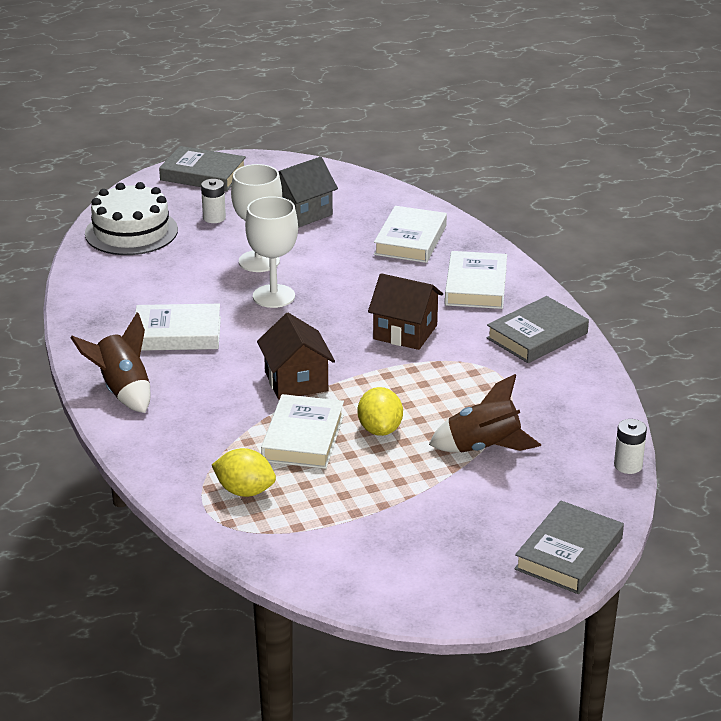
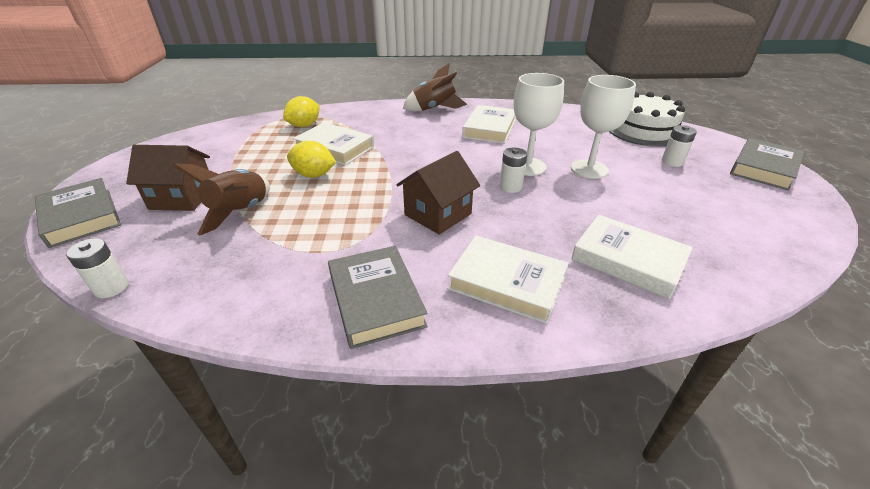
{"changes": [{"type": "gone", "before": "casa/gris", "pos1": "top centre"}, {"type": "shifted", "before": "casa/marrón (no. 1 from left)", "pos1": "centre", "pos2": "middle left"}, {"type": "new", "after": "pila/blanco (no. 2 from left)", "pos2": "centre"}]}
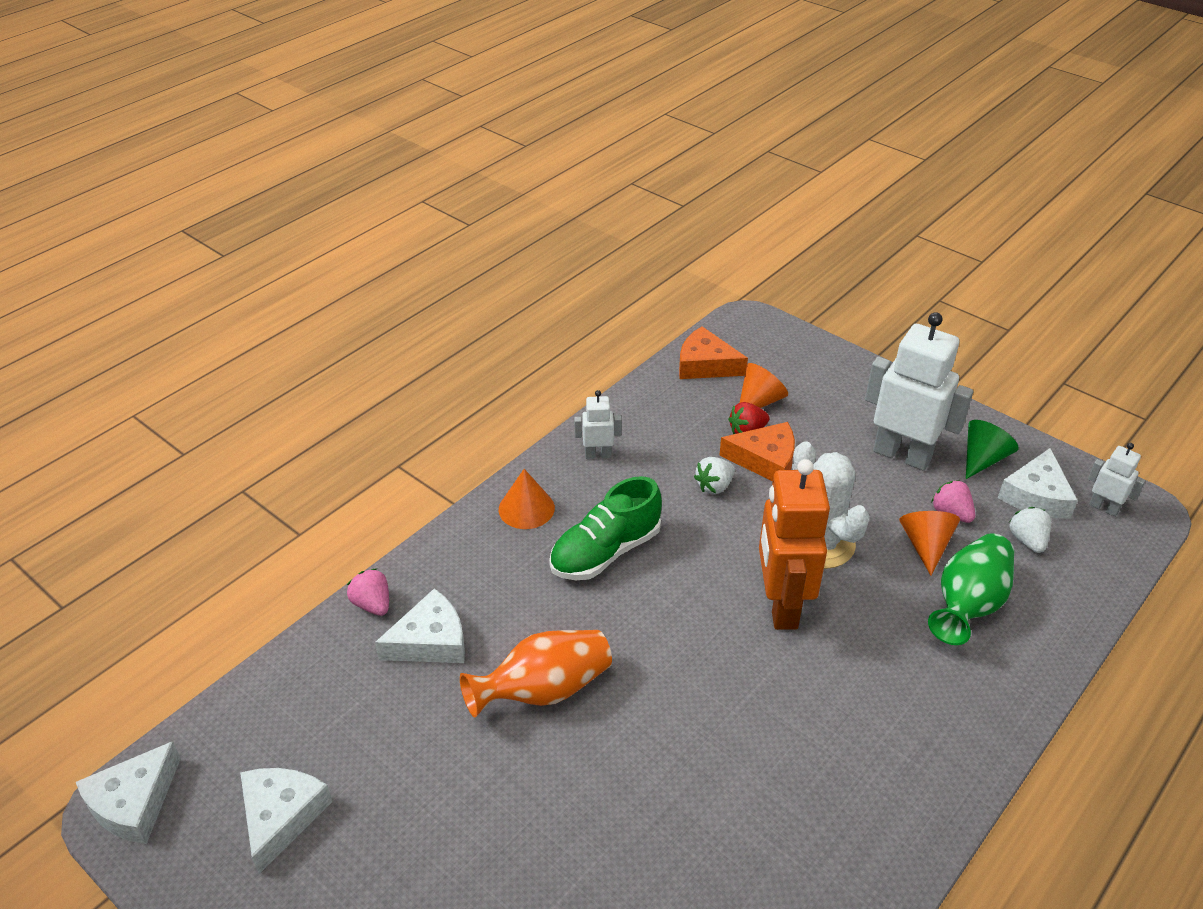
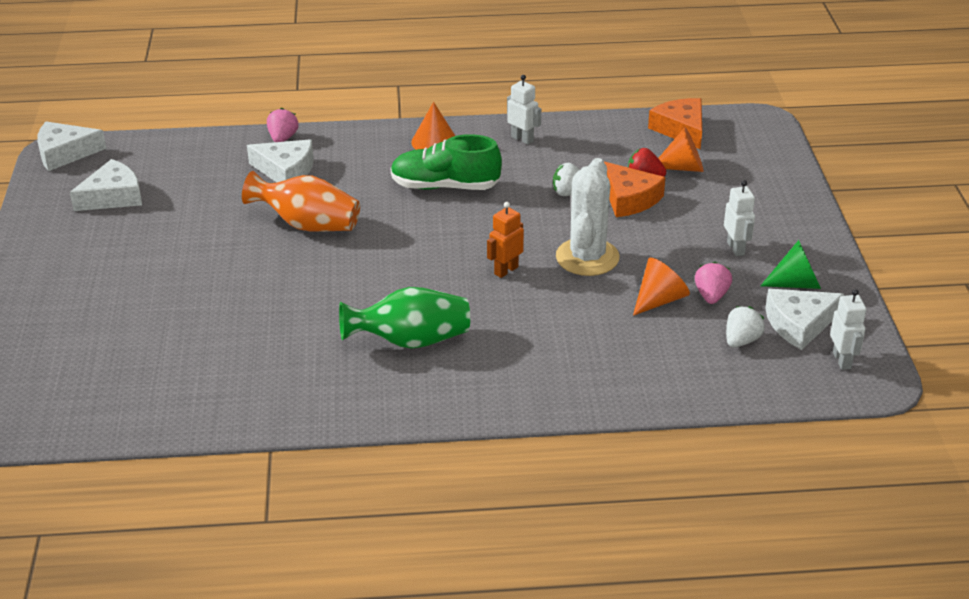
{"changes": [{"type": "scaled", "before": "robot/blanco (no. 2 from left)", "pos1": "middle right", "pos2": "middle right", "scale": 0.48}, {"type": "scaled", "before": "robot/naranja", "pos1": "centre", "pos2": "centre", "scale": 0.48}, {"type": "shifted", "before": "florero/verde", "pos1": "middle right", "pos2": "centre"}]}
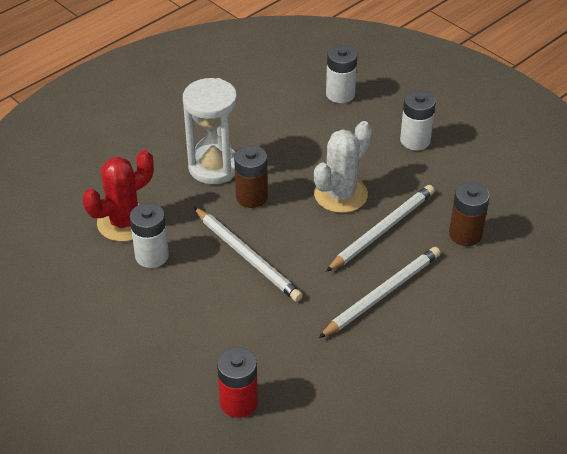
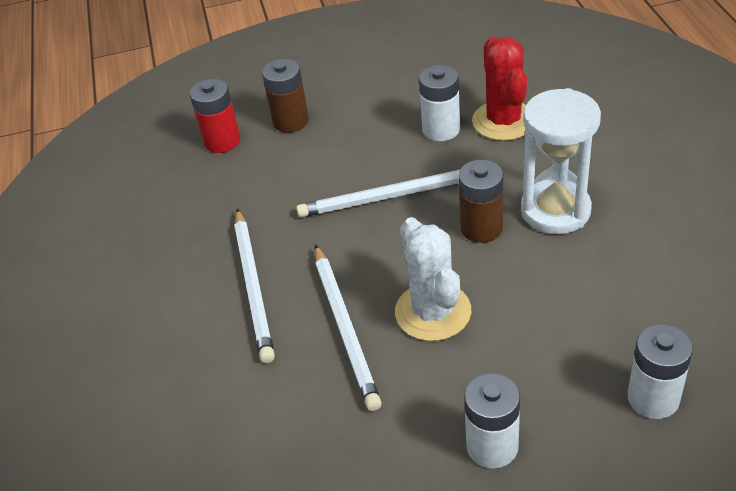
{"changes": [{"type": "shifted", "before": "pila/marrón (no. 2 from left in the first image)", "after": "pila/marrón (no. 1 from left)", "pos1": "middle right", "pos2": "top centre"}]}
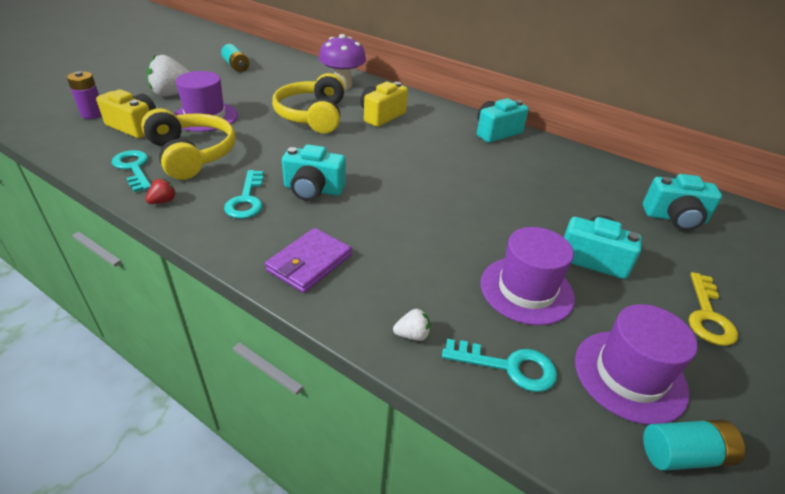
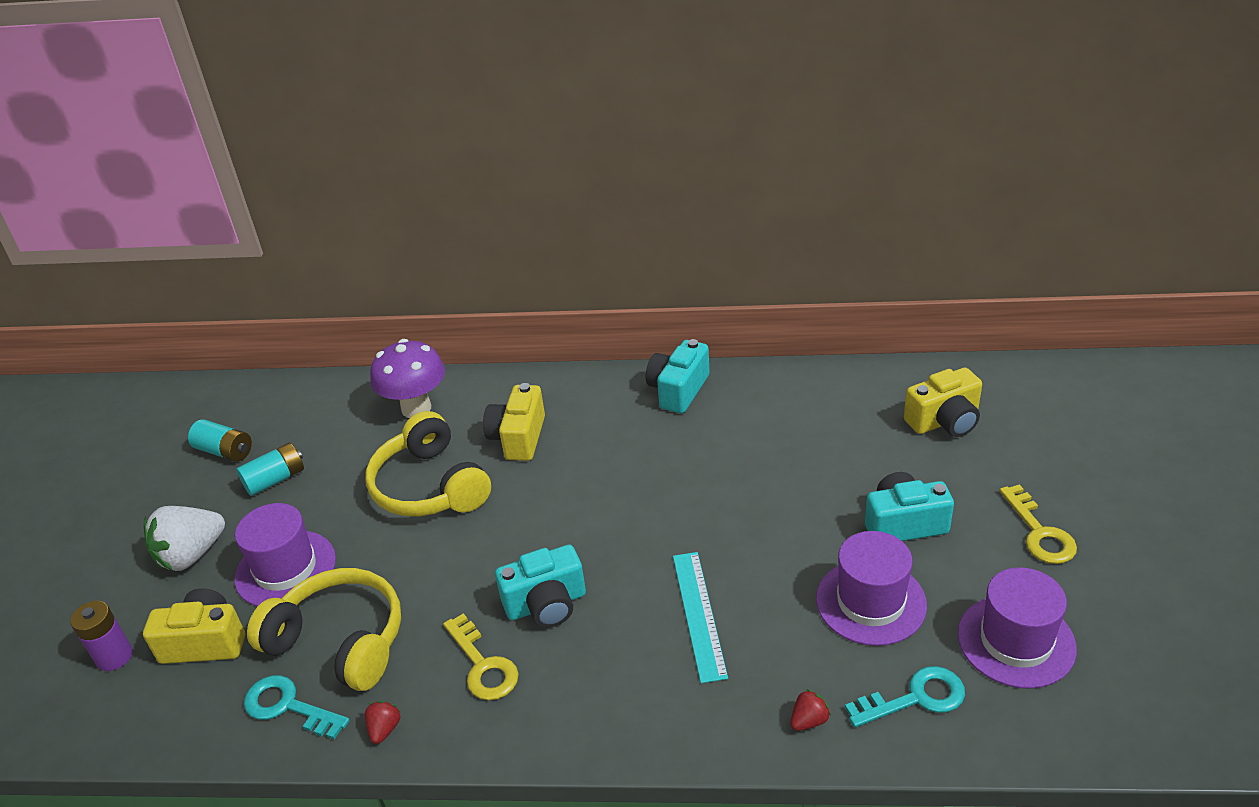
{"changes": [{"type": "repainted", "before": "llave/turquesa (no. 2 from left)", "after": "llave/amarillo (no. 1 from left)", "pos1": "middle left", "pos2": "bottom centre"}, {"type": "repainted", "before": "cámara/turquesa (no. 4 from left)", "after": "cámara/amarillo (no. 3 from left)", "pos1": "middle right", "pos2": "middle right"}, {"type": "gone", "before": "cartera/morado", "pos1": "centre"}, {"type": "repainted", "before": "fresa/blanco (no. 2 from left)", "after": "fresa/rojo (no. 2 from left)", "pos1": "centre", "pos2": "bottom centre"}, {"type": "shifted", "before": "pila/turquesa (no. 2 from left)", "pos1": "bottom right", "pos2": "middle left"}, {"type": "new", "after": "regla/turquesa", "pos2": "bottom centre"}]}
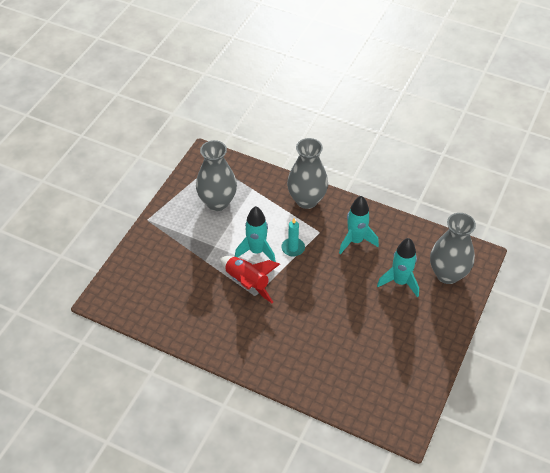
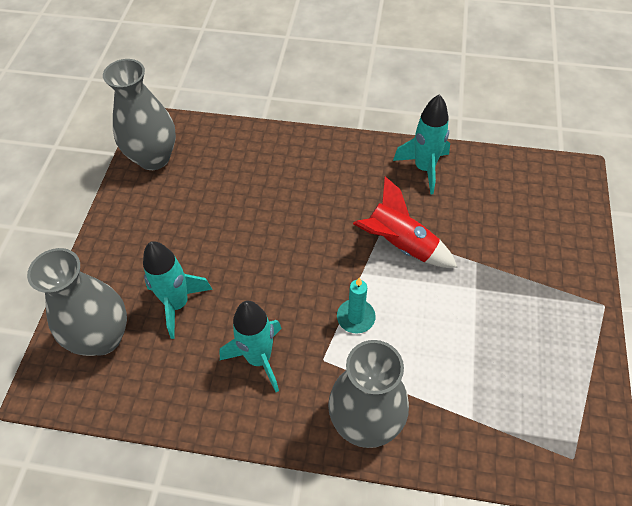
{"changes": [{"type": "shifted", "before": "florero/gris (no. 1 from left in the first image)", "after": "florero/gris (no. 2 from left)", "pos1": "centre", "pos2": "top left"}, {"type": "shifted", "before": "cohete/turquesa (no. 1 from left in the first image)", "after": "cohete/turquesa (no. 3 from left)", "pos1": "centre", "pos2": "top centre"}]}
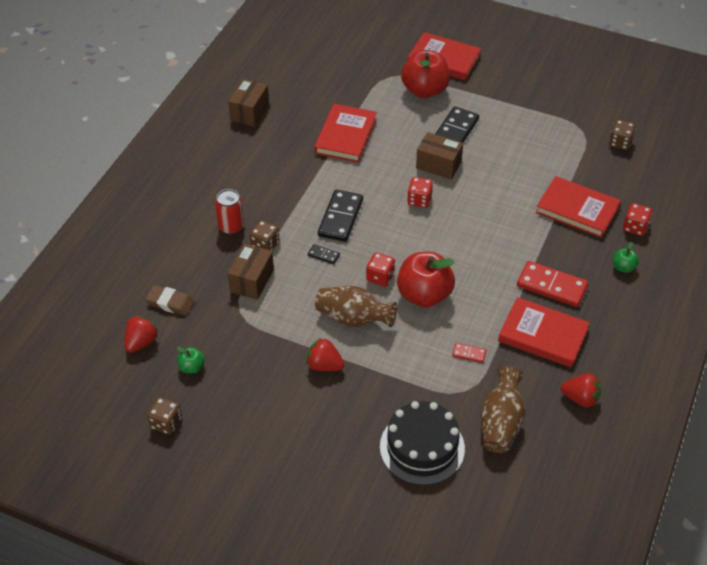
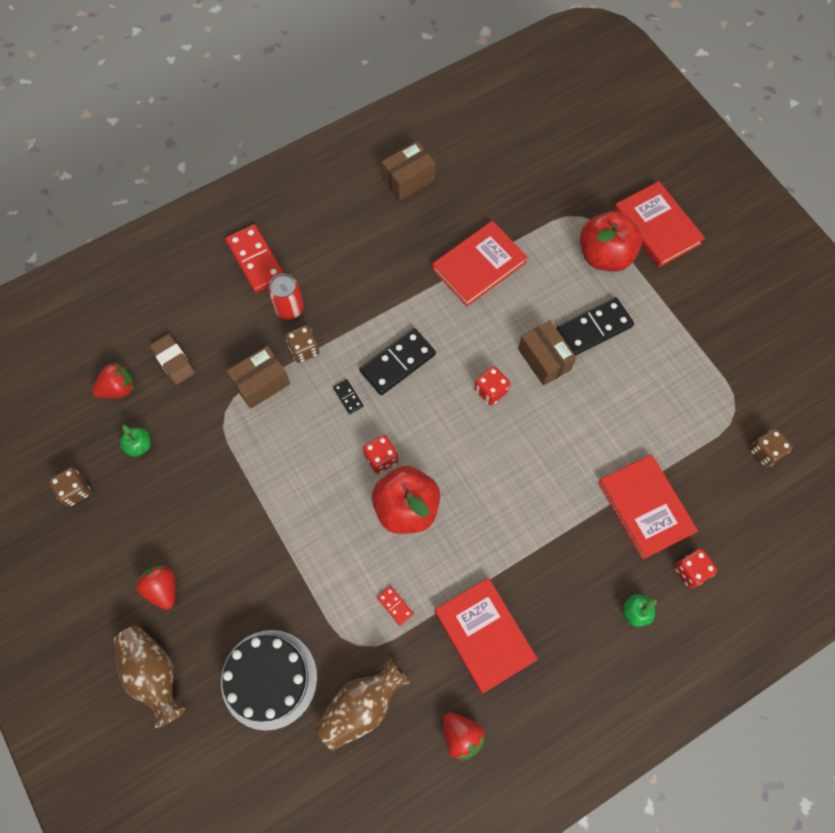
{"changes": [{"type": "shifted", "before": "ficha de dominó/rojo (no. 2 from left in the first image)", "after": "ficha de dominó/rojo (no. 1 from left)", "pos1": "middle right", "pos2": "top left"}, {"type": "shifted", "before": "florero/marrón (no. 1 from left)", "pos1": "centre", "pos2": "bottom left"}, {"type": "shifted", "before": "fresa/rojo (no. 2 from left)", "pos1": "centre", "pos2": "bottom left"}]}
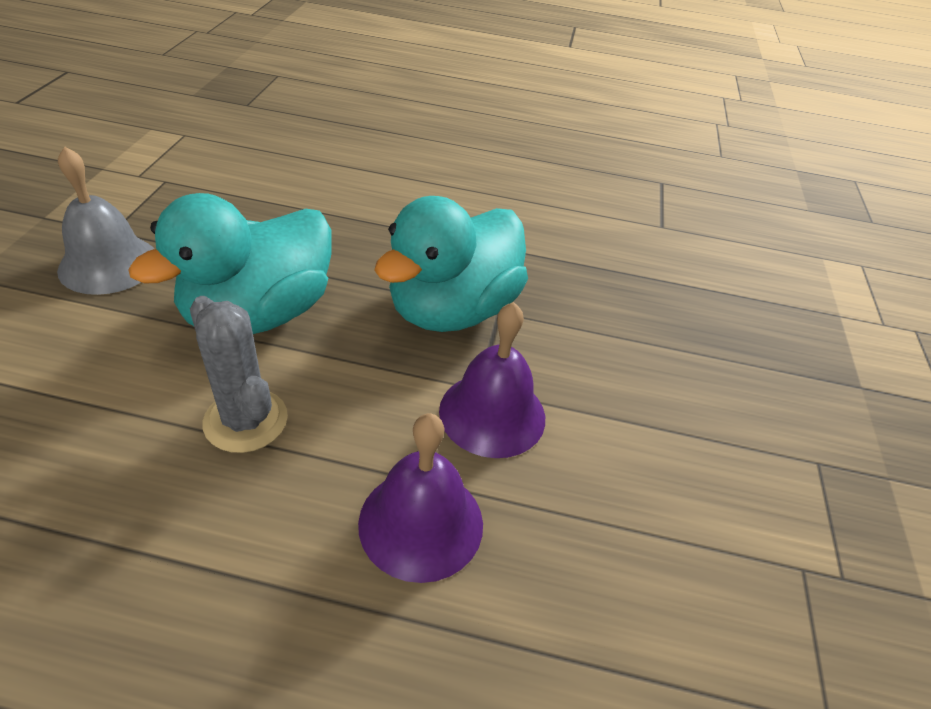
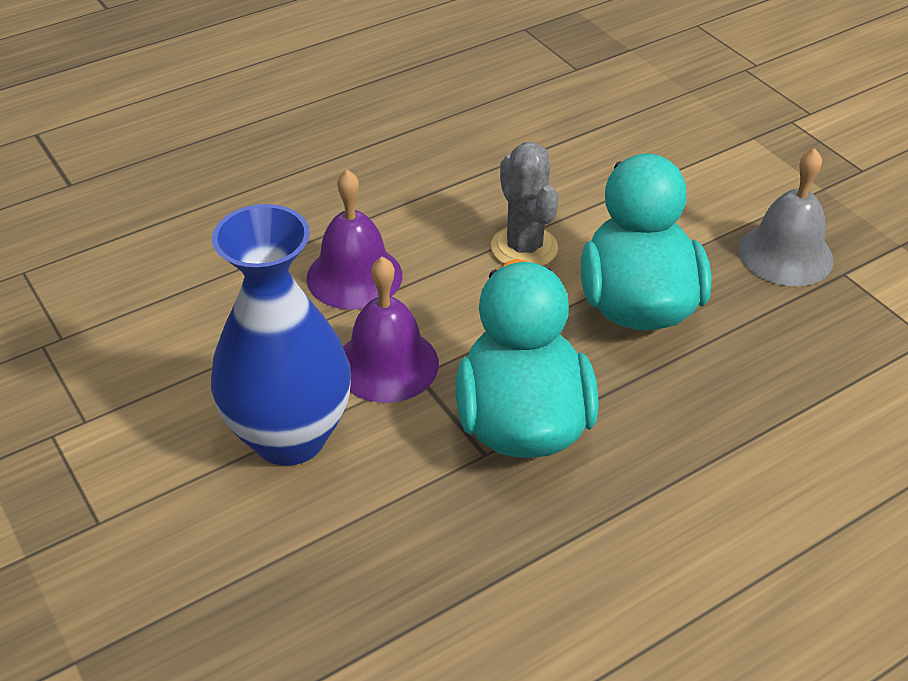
{"changes": [{"type": "rotated", "before": "cactus/gris", "pos1": "middle left", "pos2": "top centre", "turn": 60}, {"type": "new", "after": "florero/azul", "pos2": "middle left"}]}
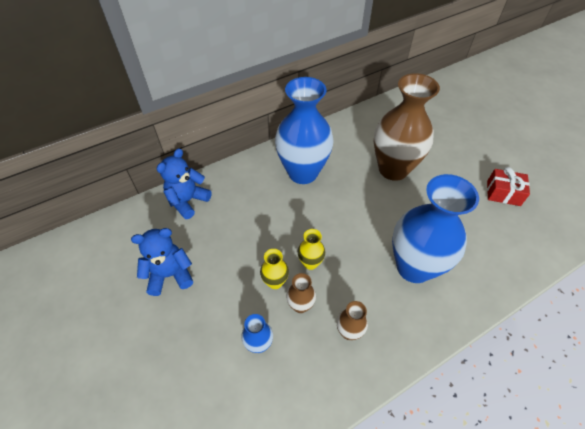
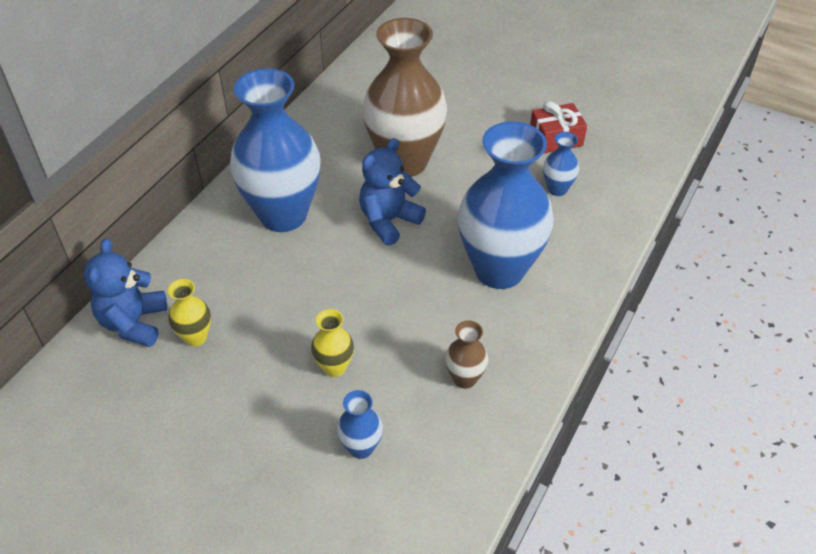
{"changes": [{"type": "shifted", "before": "osito/azul (no. 1 from left in the first image)", "after": "osito/azul (no. 2 from left)", "pos1": "middle left", "pos2": "centre"}, {"type": "shifted", "before": "florero/amarillo (no. 2 from left in the first image)", "after": "florero/amarillo (no. 1 from left)", "pos1": "centre", "pos2": "middle left"}, {"type": "gone", "before": "florero/marrón (no. 1 from left)", "pos1": "bottom centre"}, {"type": "new", "after": "florero/azul (no. 4 from left)", "pos2": "top right"}]}
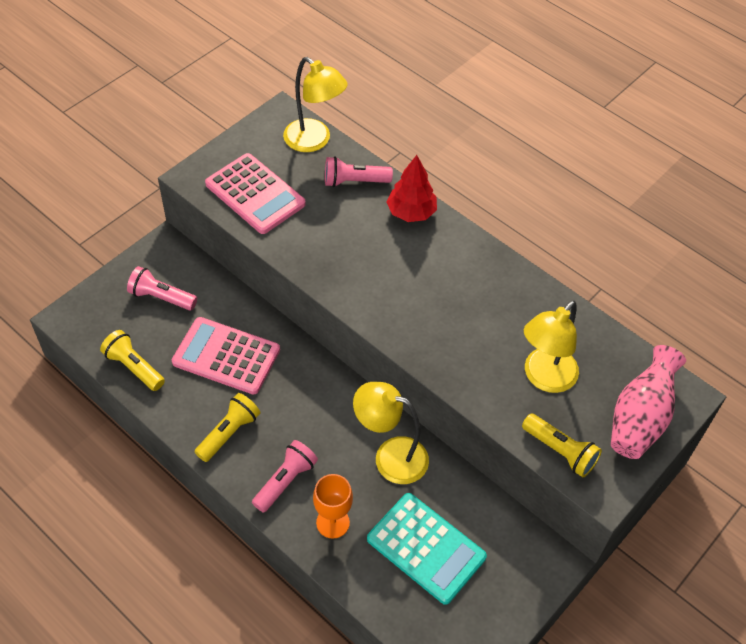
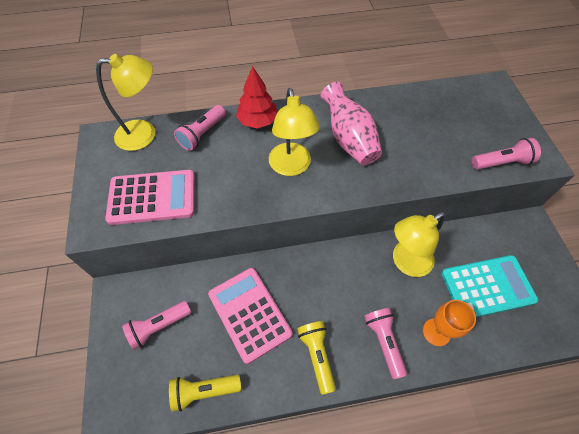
{"changes": [{"type": "shifted", "before": "lámpara/amarillo (no. 3 from left in the first image)", "after": "lámpara/amarillo (no. 2 from left)", "pos1": "middle right", "pos2": "top centre"}, {"type": "rotated", "before": "calculadora/rosa (no. 1 from left in the first image)", "pos1": "middle left", "pos2": "bottom centre", "turn": 90}, {"type": "shifted", "before": "florero/rosa", "pos1": "middle right", "pos2": "top centre"}, {"type": "repainted", "before": "lámpara de mano/amarillo (no. 3 from left)", "after": "lámpara de mano/rosa (no. 4 from left)", "pos1": "bottom right", "pos2": "middle right"}]}
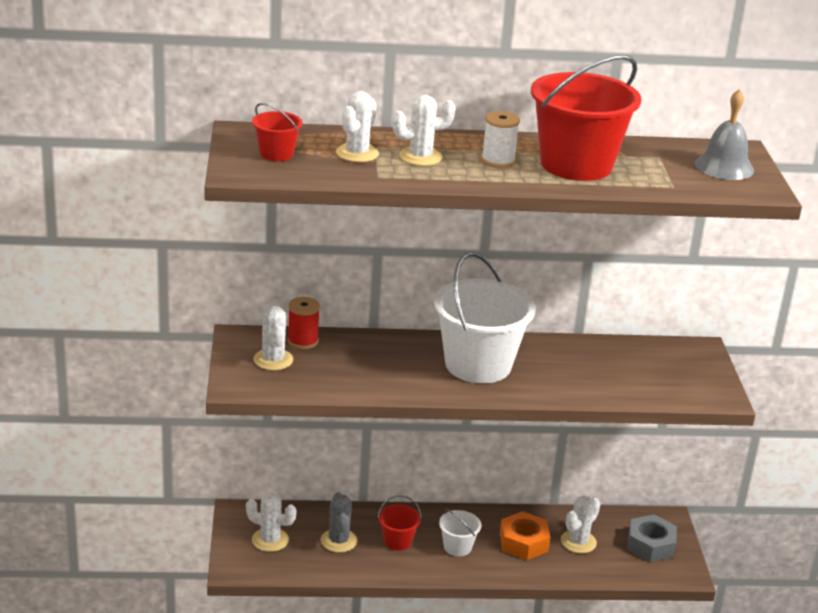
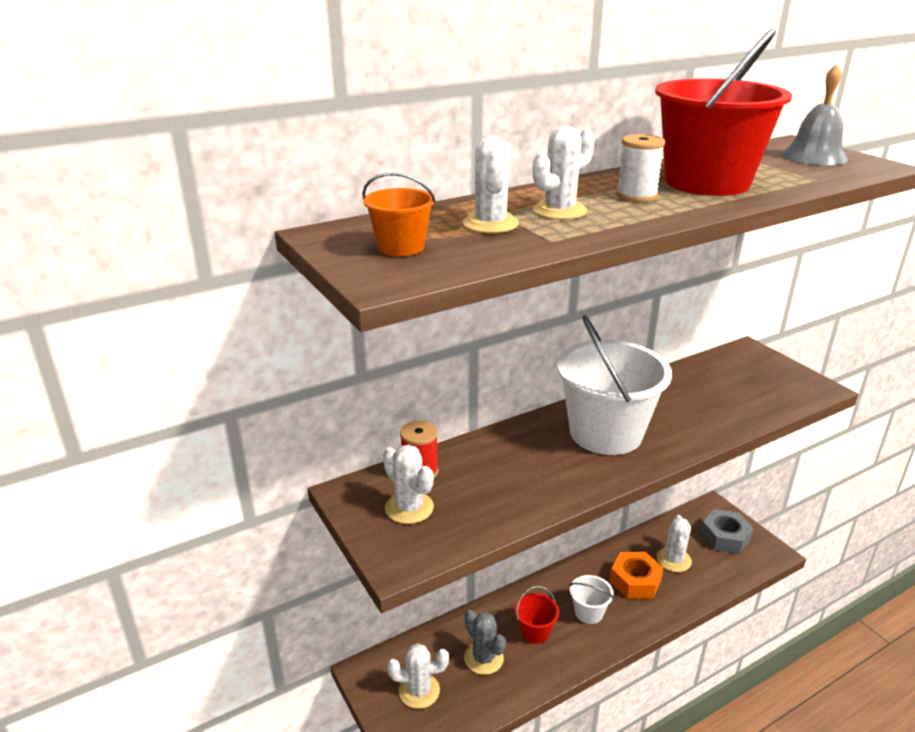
{"changes": [{"type": "repainted", "before": "balde/rojo (no. 1 from left)", "after": "balde/naranja", "pos1": "top centre", "pos2": "top centre"}]}
